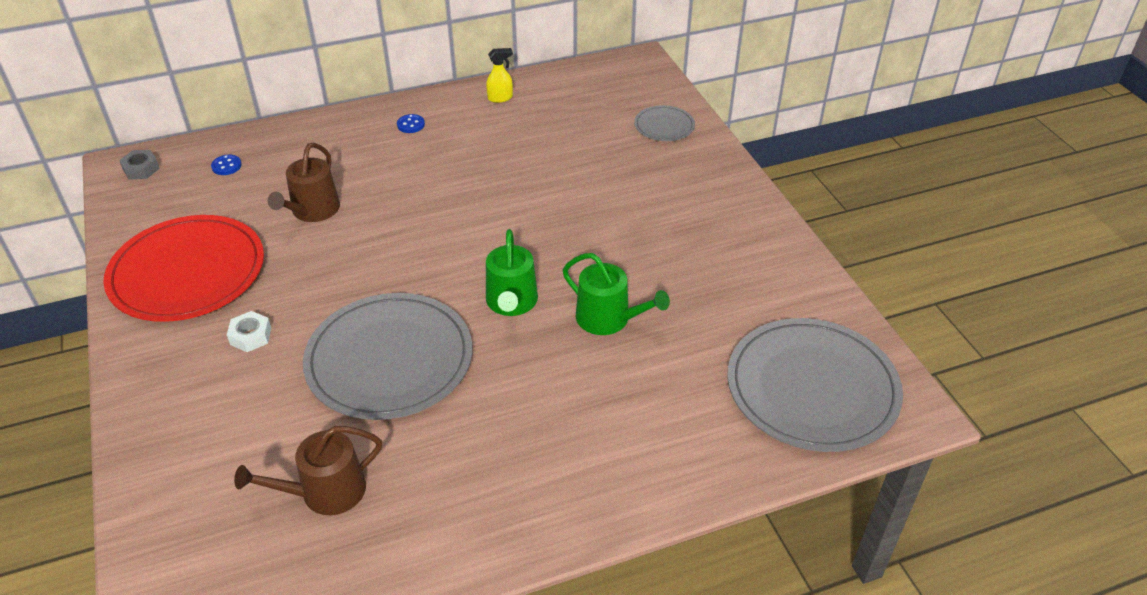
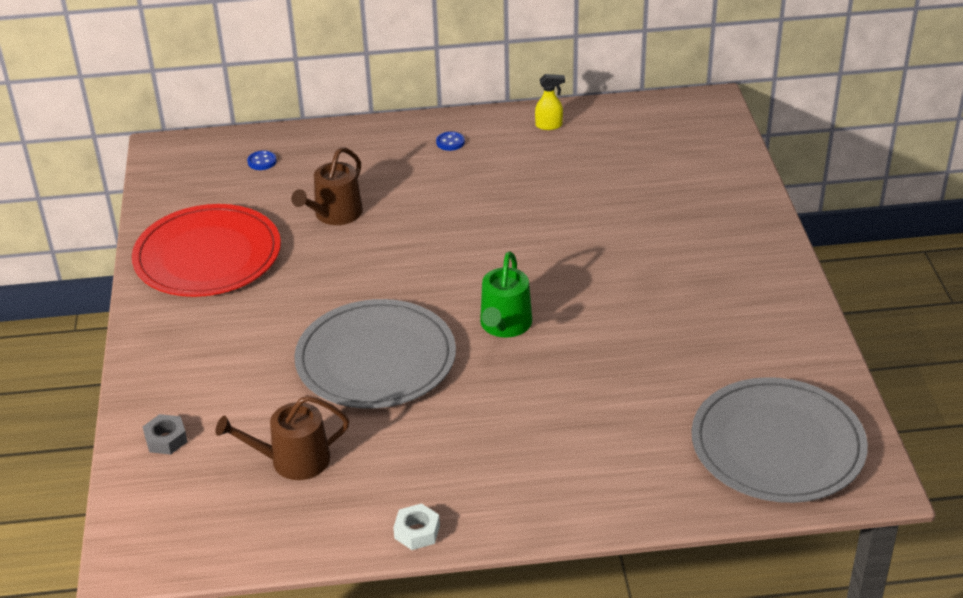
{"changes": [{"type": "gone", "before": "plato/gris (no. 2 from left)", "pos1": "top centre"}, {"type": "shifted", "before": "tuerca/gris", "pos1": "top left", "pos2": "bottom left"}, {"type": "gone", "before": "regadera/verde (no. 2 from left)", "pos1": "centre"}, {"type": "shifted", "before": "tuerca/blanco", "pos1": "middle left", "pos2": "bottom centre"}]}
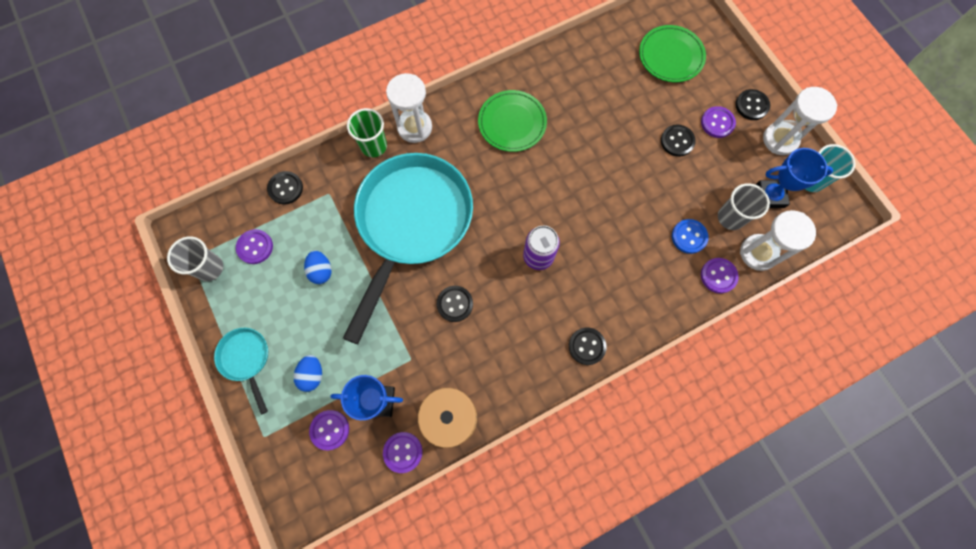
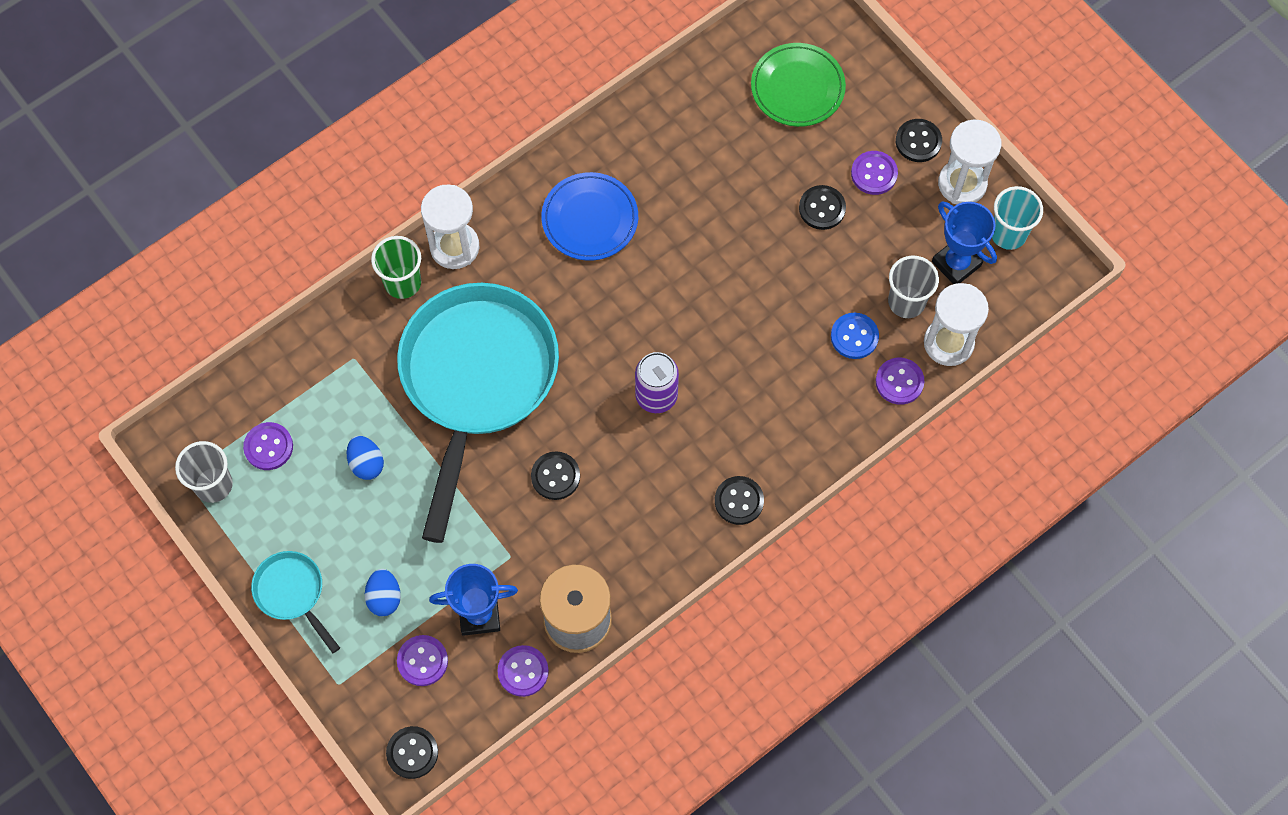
{"changes": [{"type": "repainted", "before": "plato/verde (no. 1 from left)", "after": "plato/azul", "pos1": "top centre", "pos2": "top centre"}, {"type": "rotated", "before": "trofeo/azul (no. 2 from left)", "pos1": "top right", "pos2": "top right", "turn": 60}, {"type": "shifted", "before": "botón/negro (no. 1 from left)", "pos1": "middle left", "pos2": "bottom left"}]}
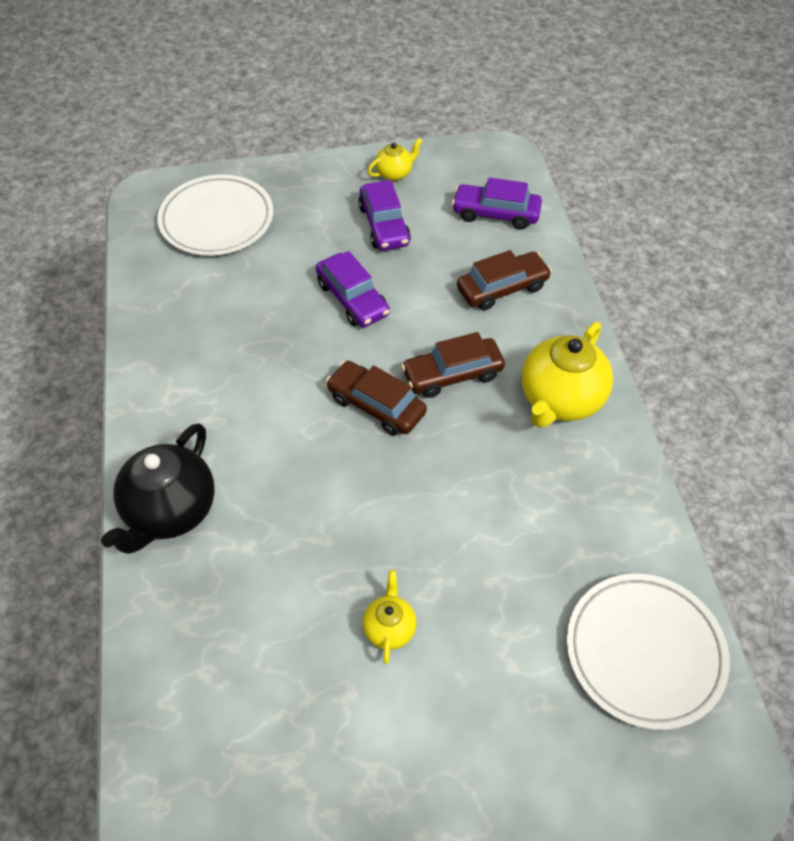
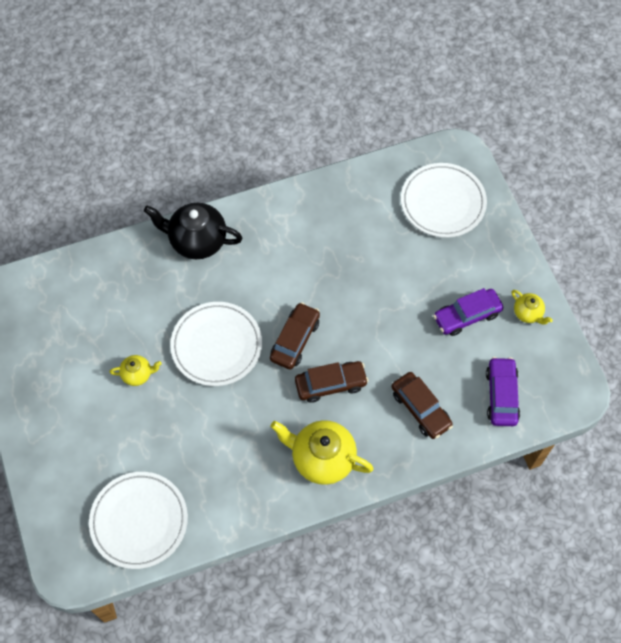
{"changes": [{"type": "gone", "before": "coche/morado (no. 1 from left)", "pos1": "centre"}, {"type": "rotated", "before": "coche/marrón (no. 2 from left)", "pos1": "centre", "pos2": "centre", "turn": 105}, {"type": "new", "after": "plato/blanco (no. 2 from left)", "pos2": "centre"}]}
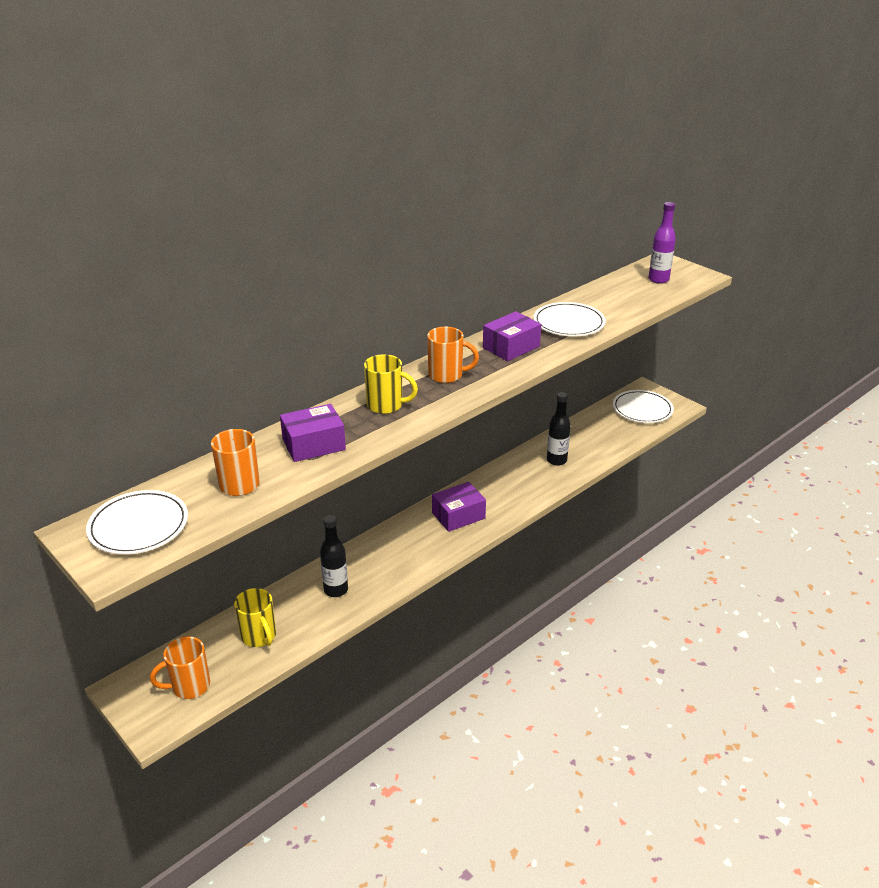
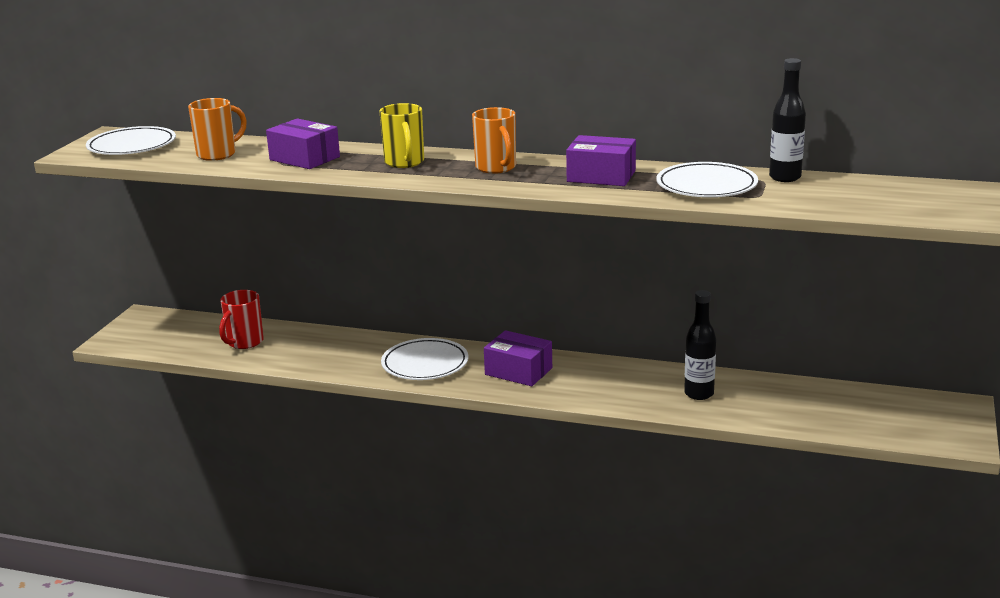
{"changes": [{"type": "gone", "before": "botella/morado", "pos1": "top right"}, {"type": "shifted", "before": "plato/blanco (no. 3 from left in the first image)", "after": "plato/blanco (no. 2 from left)", "pos1": "middle right", "pos2": "centre"}, {"type": "shifted", "before": "botella/negro (no. 1 from left in the first image)", "after": "botella/negro (no. 2 from left)", "pos1": "centre", "pos2": "top right"}, {"type": "repainted", "before": "taza/amarillo (no. 1 from left)", "after": "taza/rojo", "pos1": "bottom left", "pos2": "middle left"}, {"type": "gone", "before": "taza/naranja (no. 1 from left)", "pos1": "bottom left"}]}
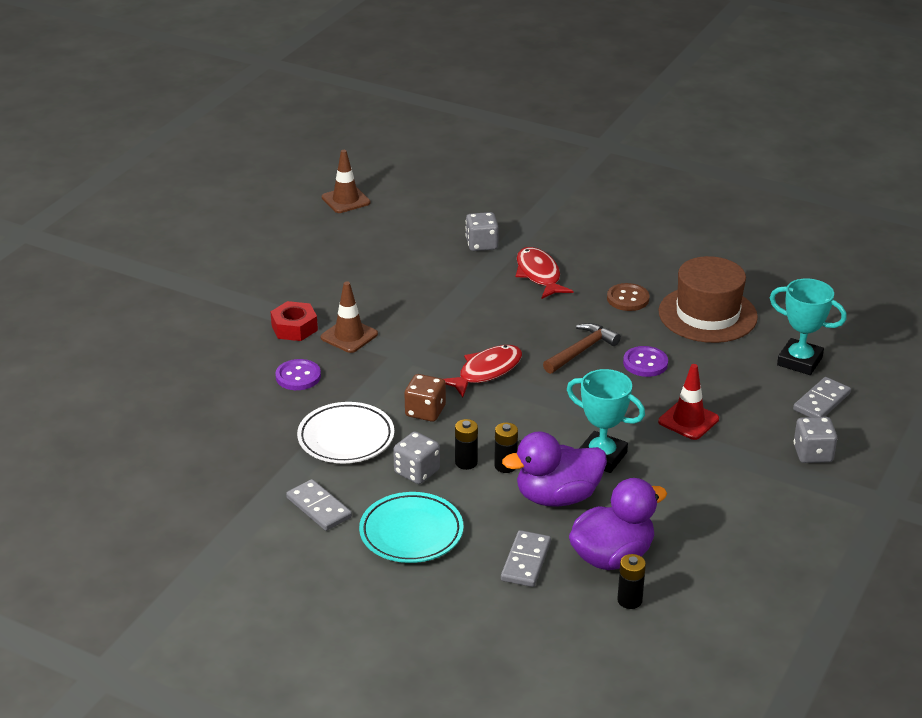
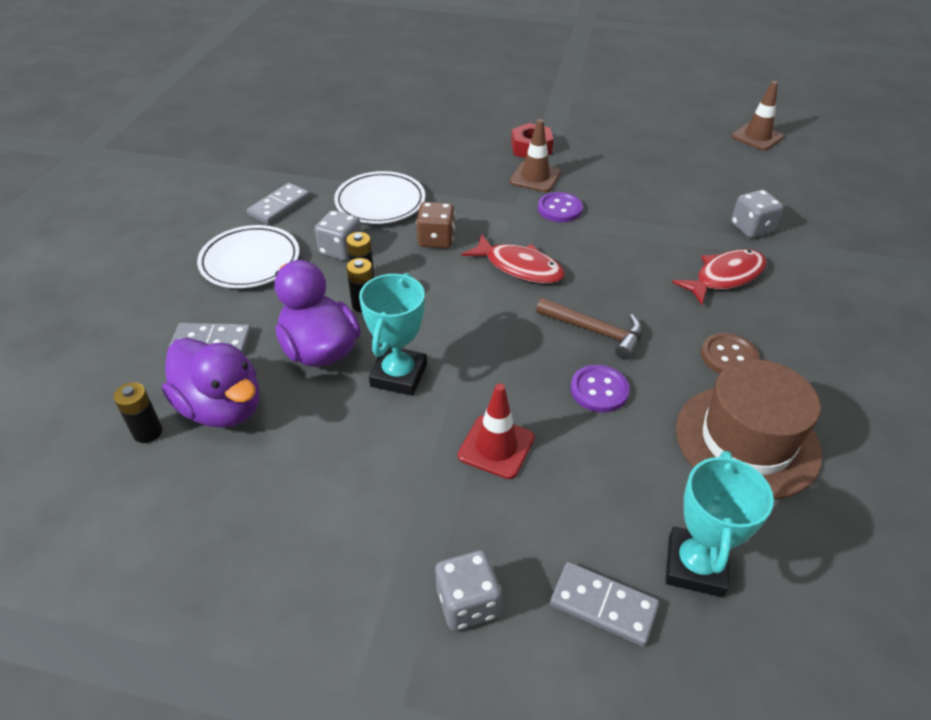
{"changes": [{"type": "shifted", "before": "botón/morado (no. 1 from left)", "pos1": "middle left", "pos2": "top centre"}, {"type": "repainted", "before": "plato/turquesa", "after": "plato/blanco (no. 1 from left)", "pos1": "bottom centre", "pos2": "middle left"}]}
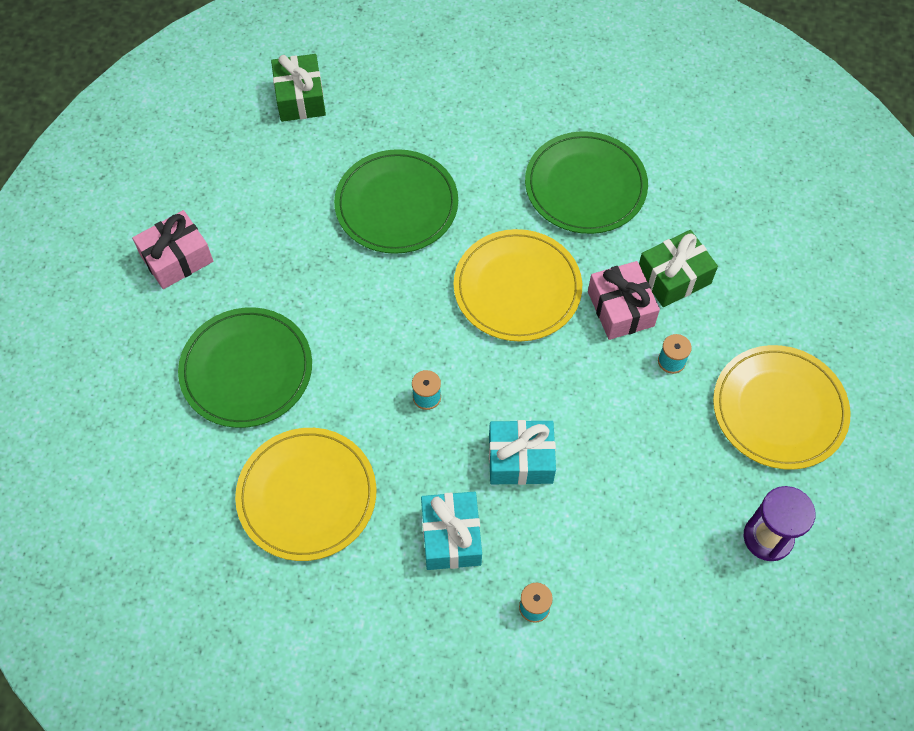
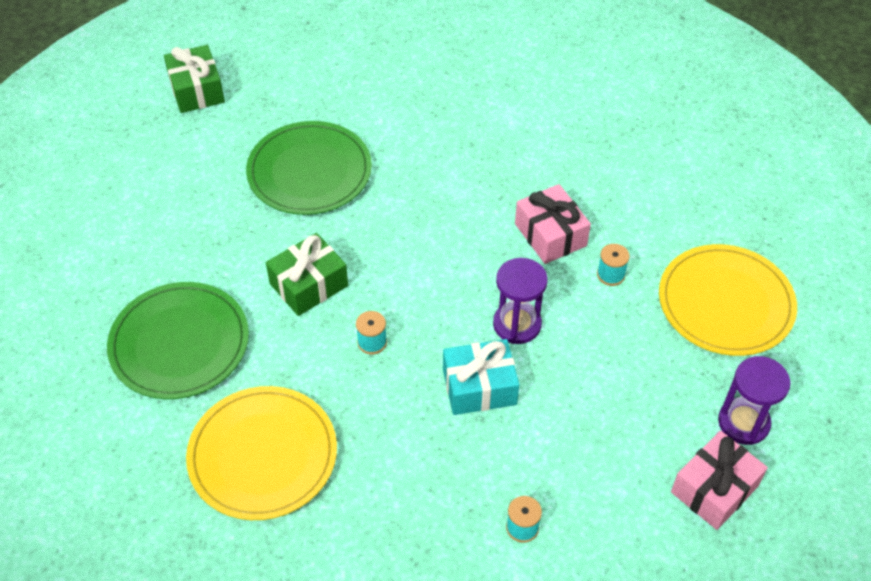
{"changes": [{"type": "gone", "before": "plato/verde (no. 3 from left)", "pos1": "top centre"}, {"type": "shifted", "before": "regalo/rosa (no. 1 from left in the first image)", "after": "regalo/rosa (no. 2 from left)", "pos1": "middle left", "pos2": "bottom right"}, {"type": "gone", "before": "plato/amarillo (no. 2 from left)", "pos1": "centre"}, {"type": "shifted", "before": "regalo/verde (no. 2 from left)", "pos1": "middle right", "pos2": "centre"}, {"type": "gone", "before": "regalo/turquesa (no. 1 from left)", "pos1": "bottom centre"}, {"type": "new", "after": "reloj de arena/morado (no. 1 from left)", "pos2": "centre"}]}
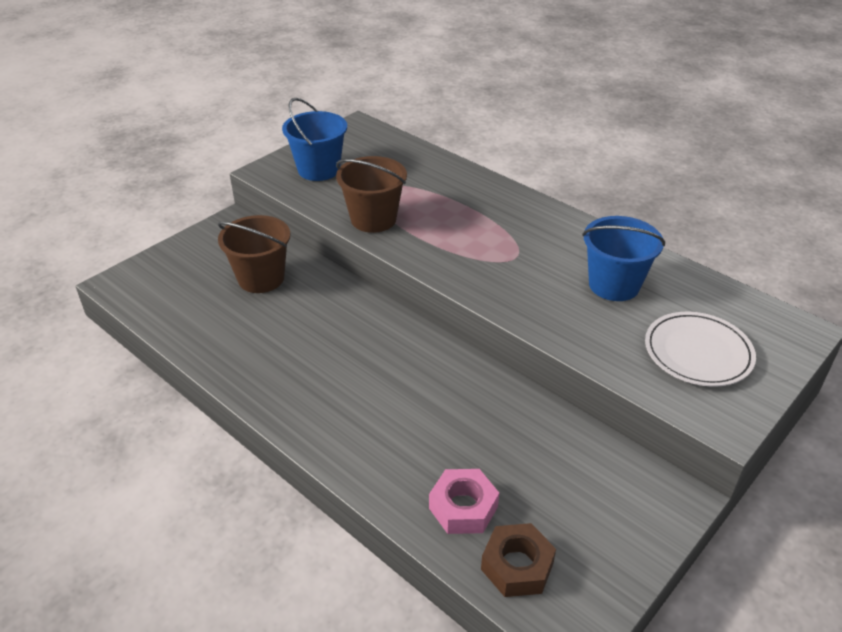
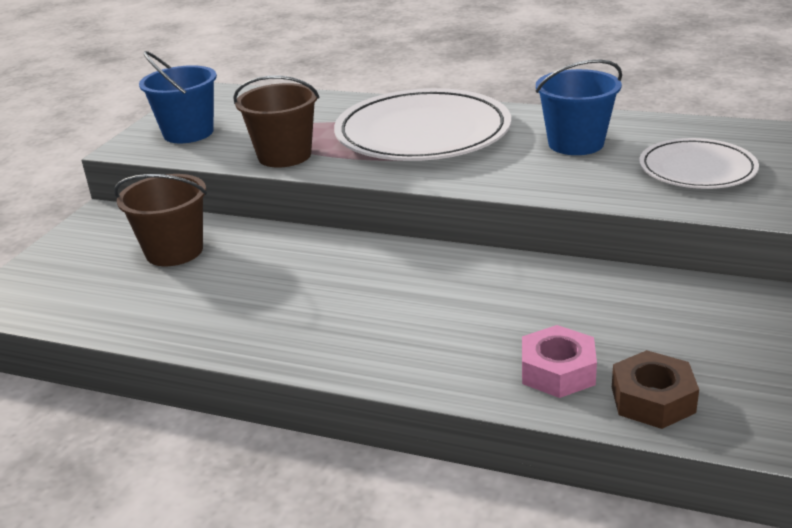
{"changes": [{"type": "new", "after": "plato/blanco (no. 1 from left)", "pos2": "top centre"}]}
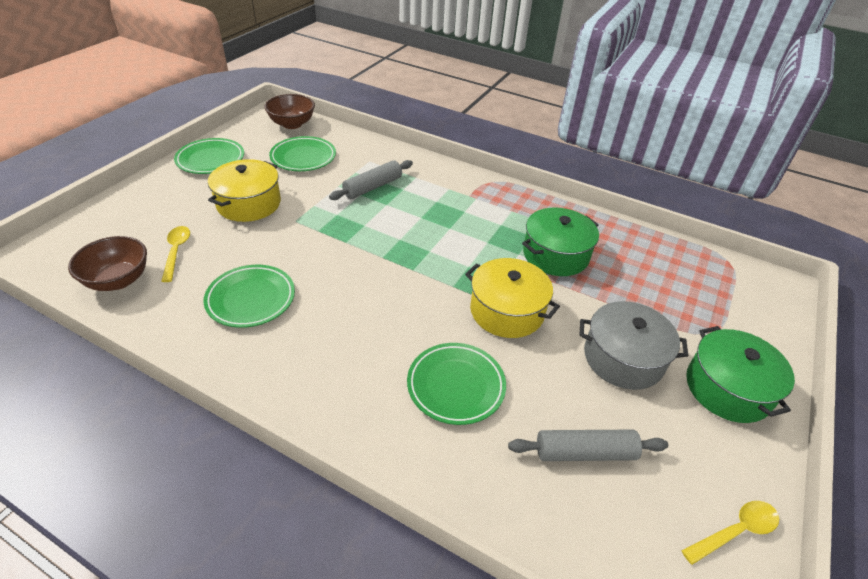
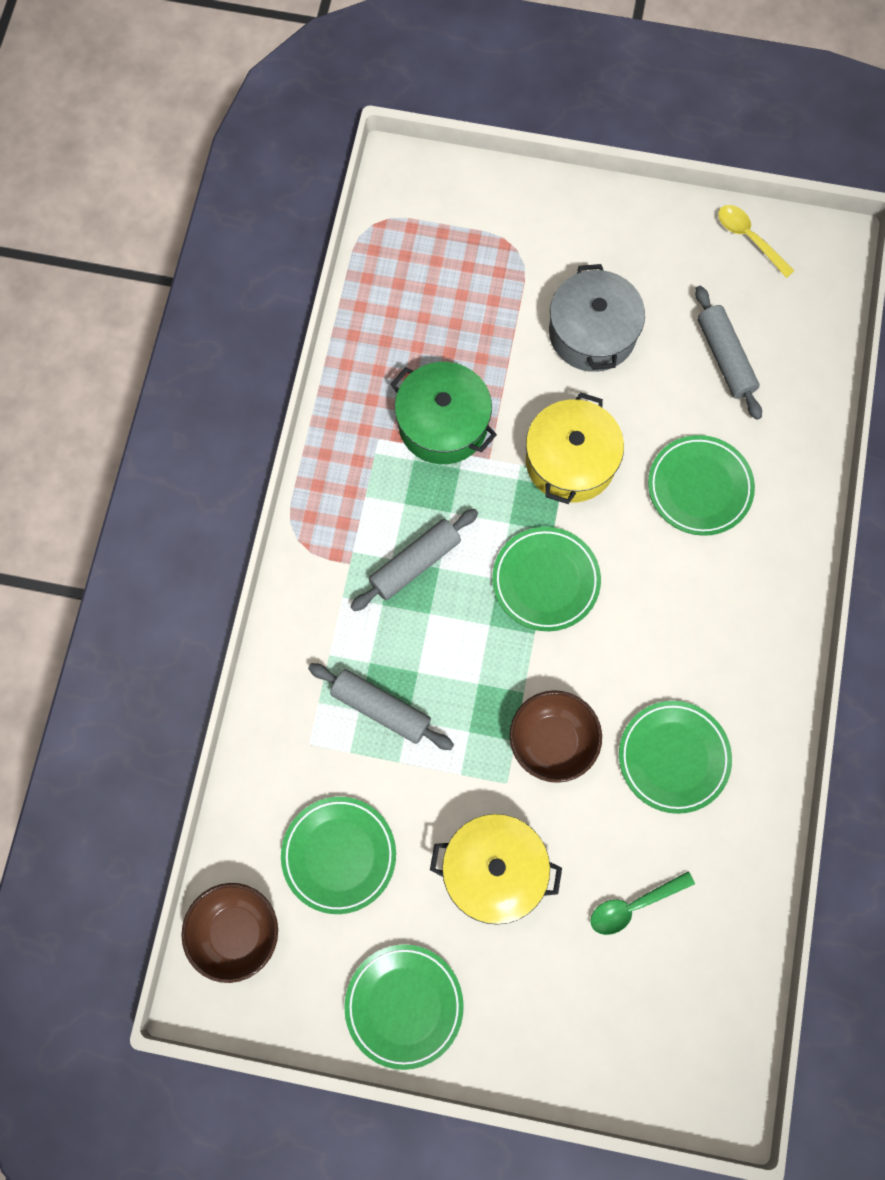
{"changes": [{"type": "repainted", "before": "cuchara/amarillo (no. 1 from left)", "after": "cuchara/verde", "pos1": "middle left", "pos2": "bottom right"}, {"type": "shifted", "before": "cuenco/marrón (no. 1 from left in the first image)", "after": "cuenco/marrón (no. 2 from left)", "pos1": "middle left", "pos2": "centre"}, {"type": "gone", "before": "olla/verde (no. 2 from left)", "pos1": "middle right"}, {"type": "new", "after": "rodillo/gris (no. 2 from left)", "pos2": "centre"}, {"type": "new", "after": "plato/verde (no. 3 from left)", "pos2": "centre"}]}
